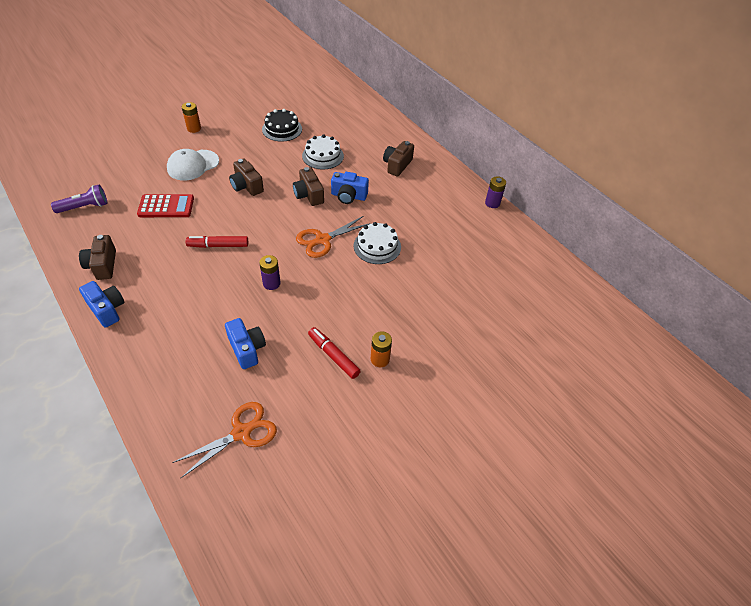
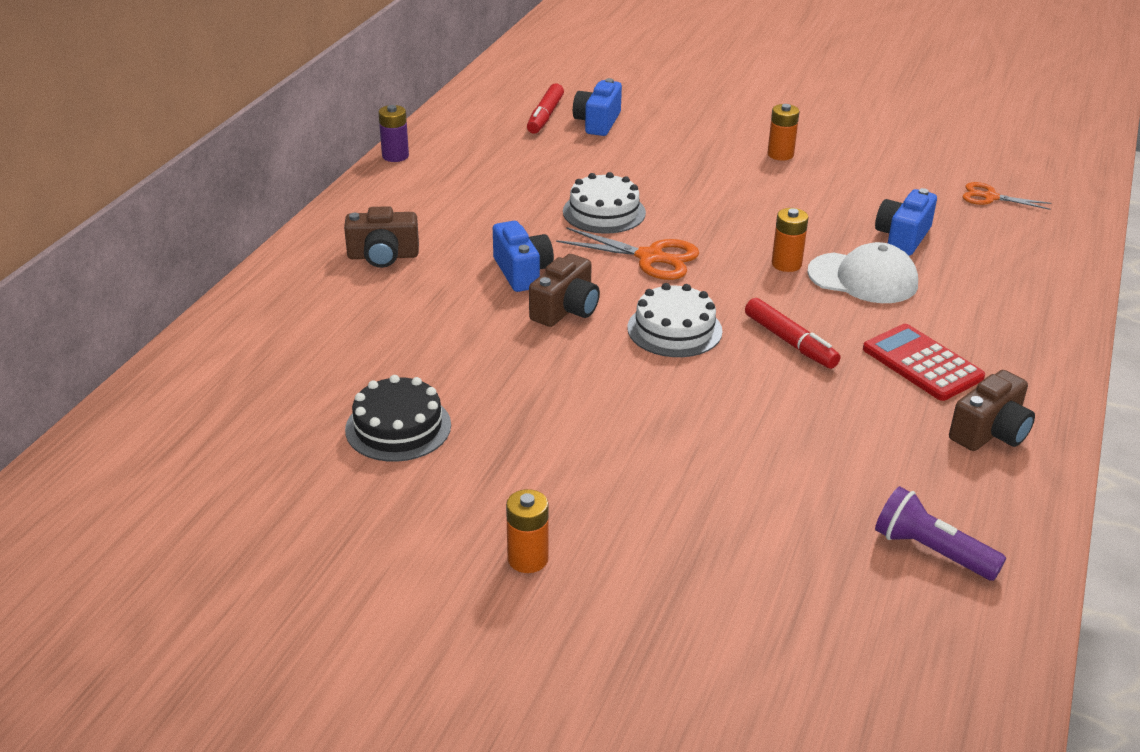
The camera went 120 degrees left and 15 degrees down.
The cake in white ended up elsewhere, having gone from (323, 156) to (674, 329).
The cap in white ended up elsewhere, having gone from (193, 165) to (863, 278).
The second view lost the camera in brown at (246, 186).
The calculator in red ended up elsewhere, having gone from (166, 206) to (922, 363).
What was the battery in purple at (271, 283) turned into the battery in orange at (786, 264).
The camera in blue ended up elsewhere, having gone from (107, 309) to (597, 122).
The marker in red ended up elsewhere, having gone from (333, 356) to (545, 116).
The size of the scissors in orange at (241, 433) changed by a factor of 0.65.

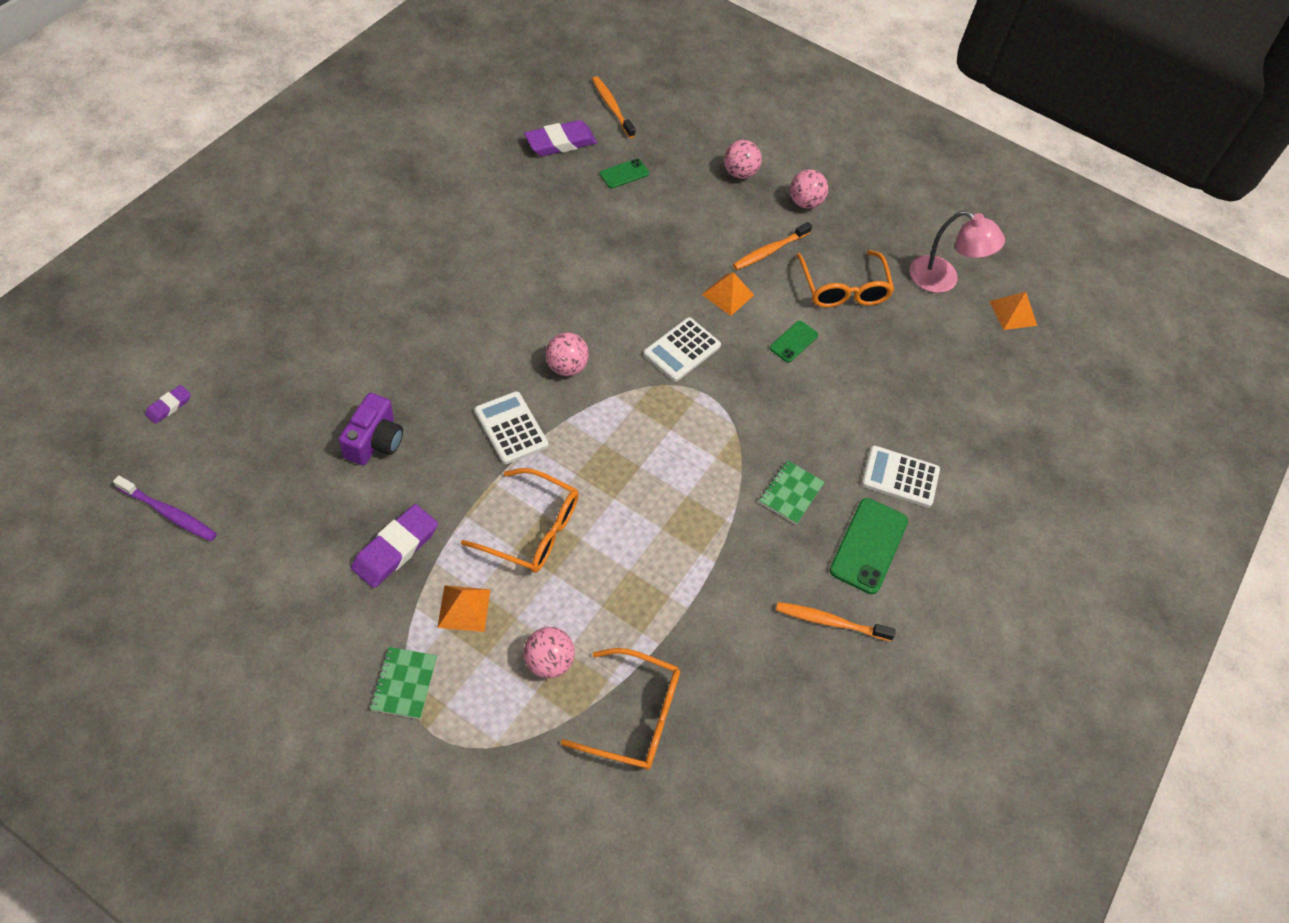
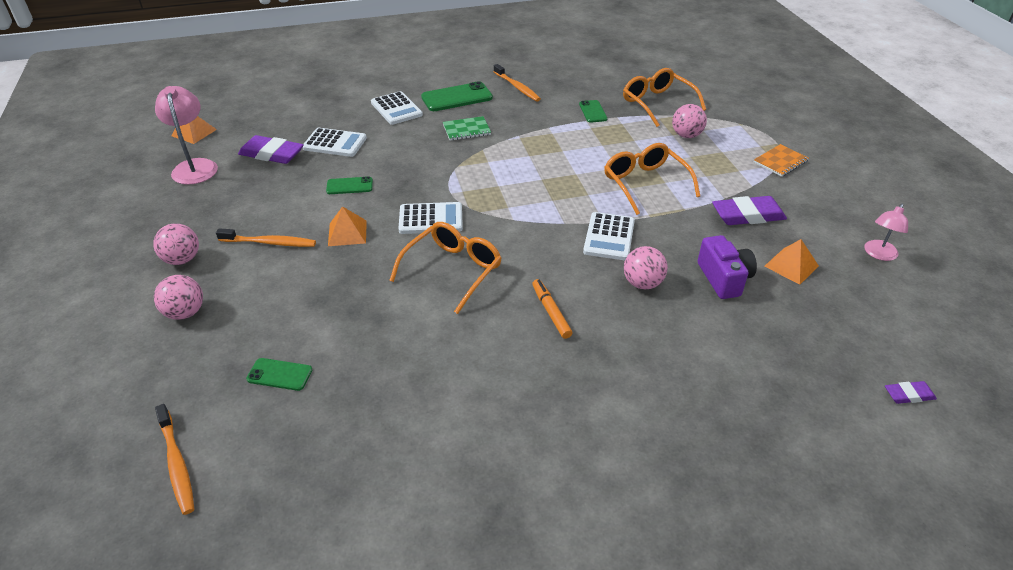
The camera went 130 degrees left and 15 degrees down.
The toothbrush in orange at (612, 107) ended up facing another way, 45 degrees counterclockwise from before.
The eraser in purple ended up elsewhere, having gone from (560, 142) to (272, 154).
The glasses in orange ended up elsewhere, having gone from (843, 289) to (453, 270).
The ball in pink ended up elsewhere, having gone from (566, 367) to (642, 283).
The camera in purple at (374, 441) ended up facing another way, 105 degrees clockwise from before.
The second view lost the toothbrush in purple at (169, 513).
The pyramid in orange ended up elsewhere, having gone from (464, 608) to (791, 266).
What was the notebook in green at (404, 683) turned into the notebook in orange at (780, 162).
The second view gained the phone in green at (593, 112).
The second view gained the calculator in white at (335, 143).
The second view gained the lamp in pink at (878, 254).
The second view gained the marker in orange at (551, 312).

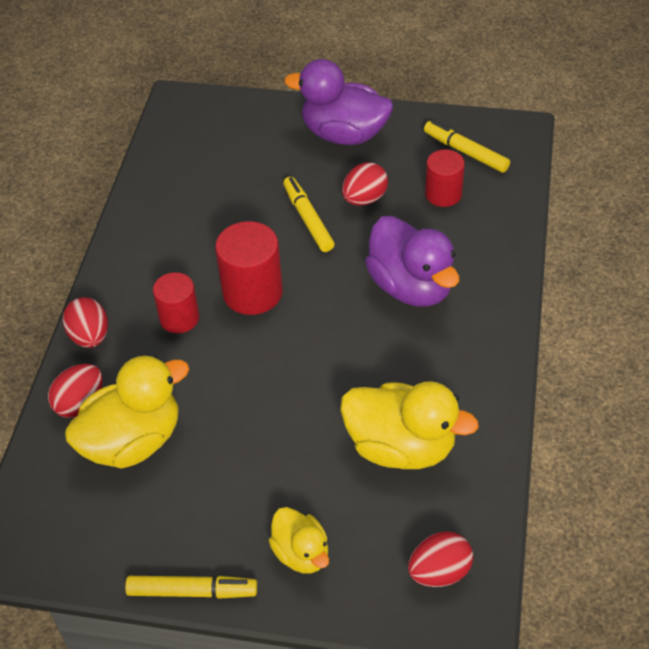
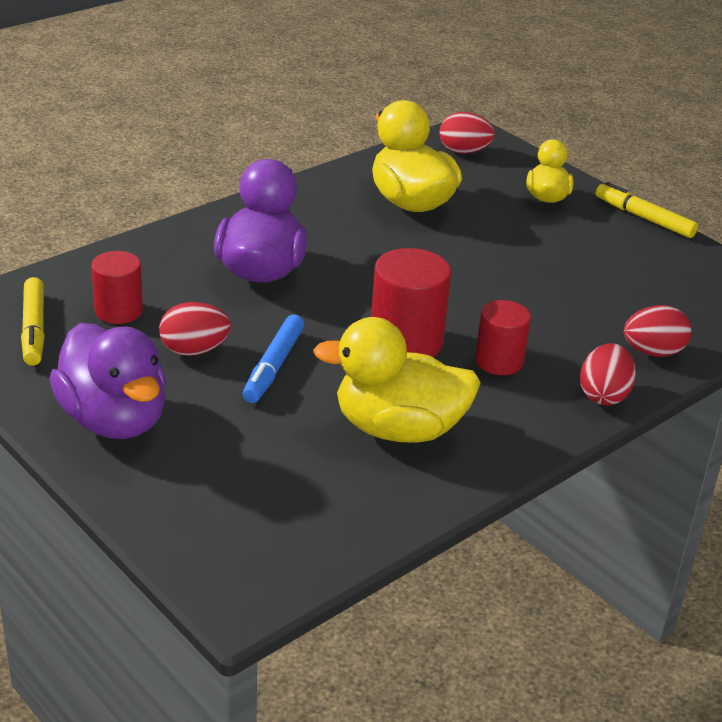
The camera went 145 degrees left and 15 degrees down.
What was the marker in yellow at (308, 219) turned into the marker in blue at (273, 366).
The duck in yellow ended up elsewhere, having gone from (133, 441) to (398, 429).

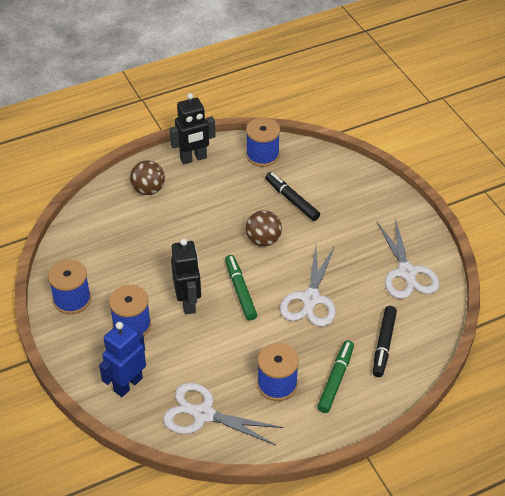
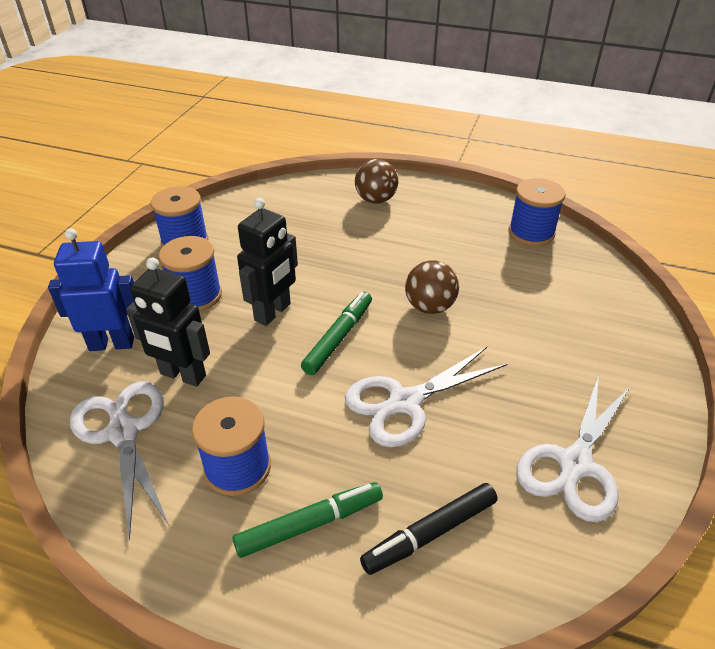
The camera went 45 degrees right and 5 degrees down.
The robot in black ended up elsewhere, having gone from (193, 158) to (182, 375).
The second view lost the marker in black at (292, 200).

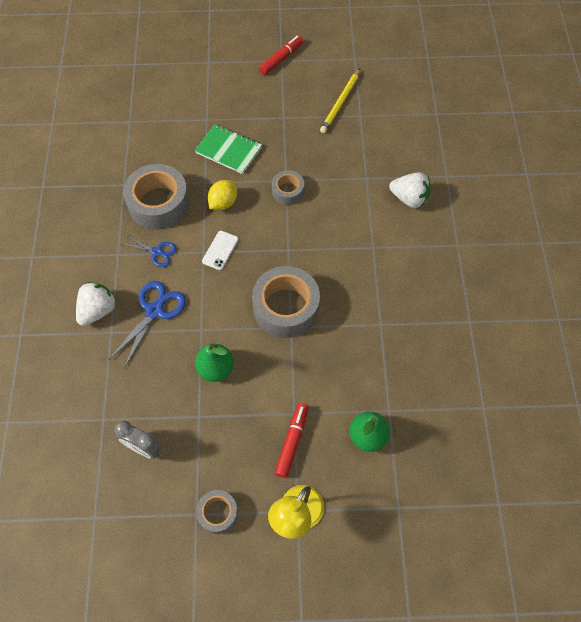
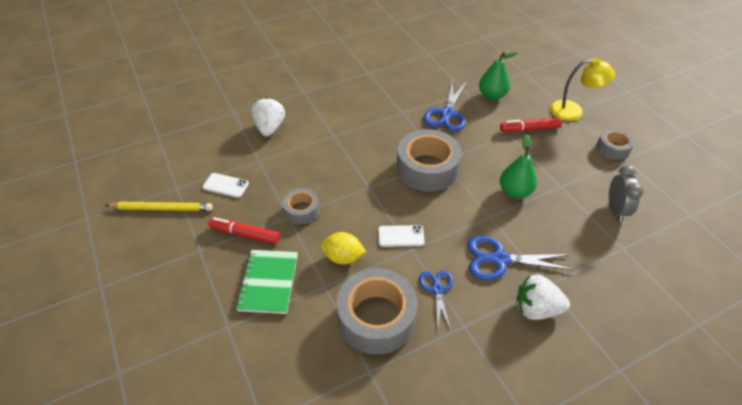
The camera went 115 degrees left and 15 degrees down.
The marker in red ended up elsewhere, having gone from (281, 59) to (245, 234).
The second view gained the scissors in blue at (447, 113).
The second view gained the phone in white at (225, 185).

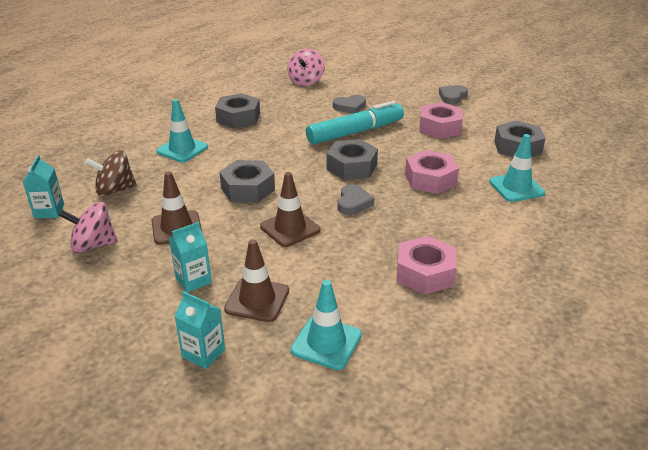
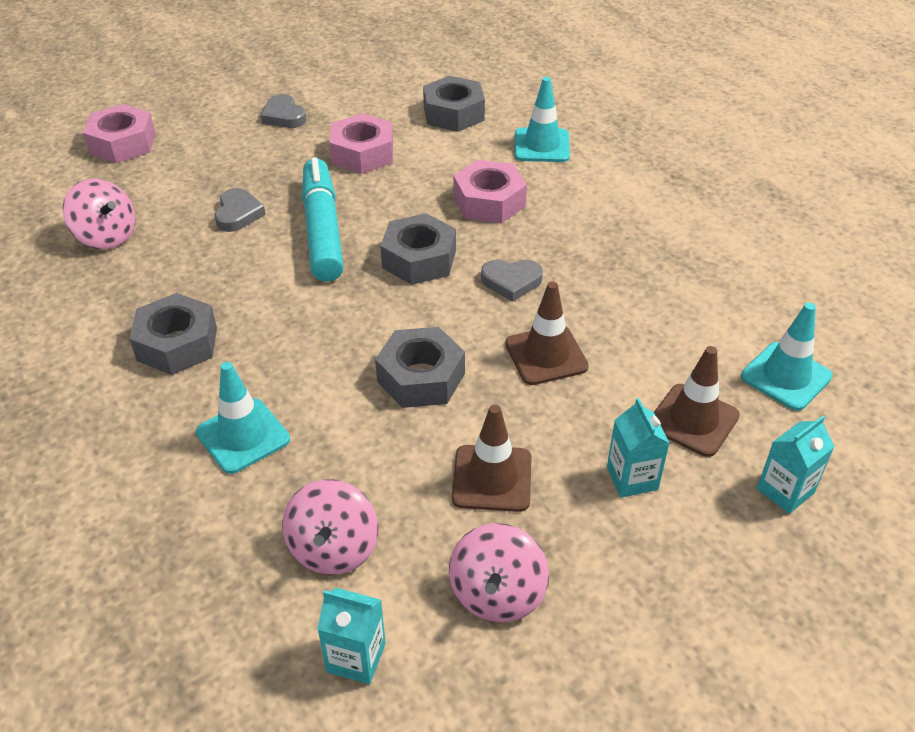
The camera went 70 degrees left and 10 degrees up.
What was the spinning top in brown at (115, 190) turned into the spinning top in pink at (333, 548).
The heart in grey at (353, 203) ended up facing another way, 150 degrees clockwise from before.
The nut in pink ended up elsewhere, having gone from (425, 273) to (122, 143).

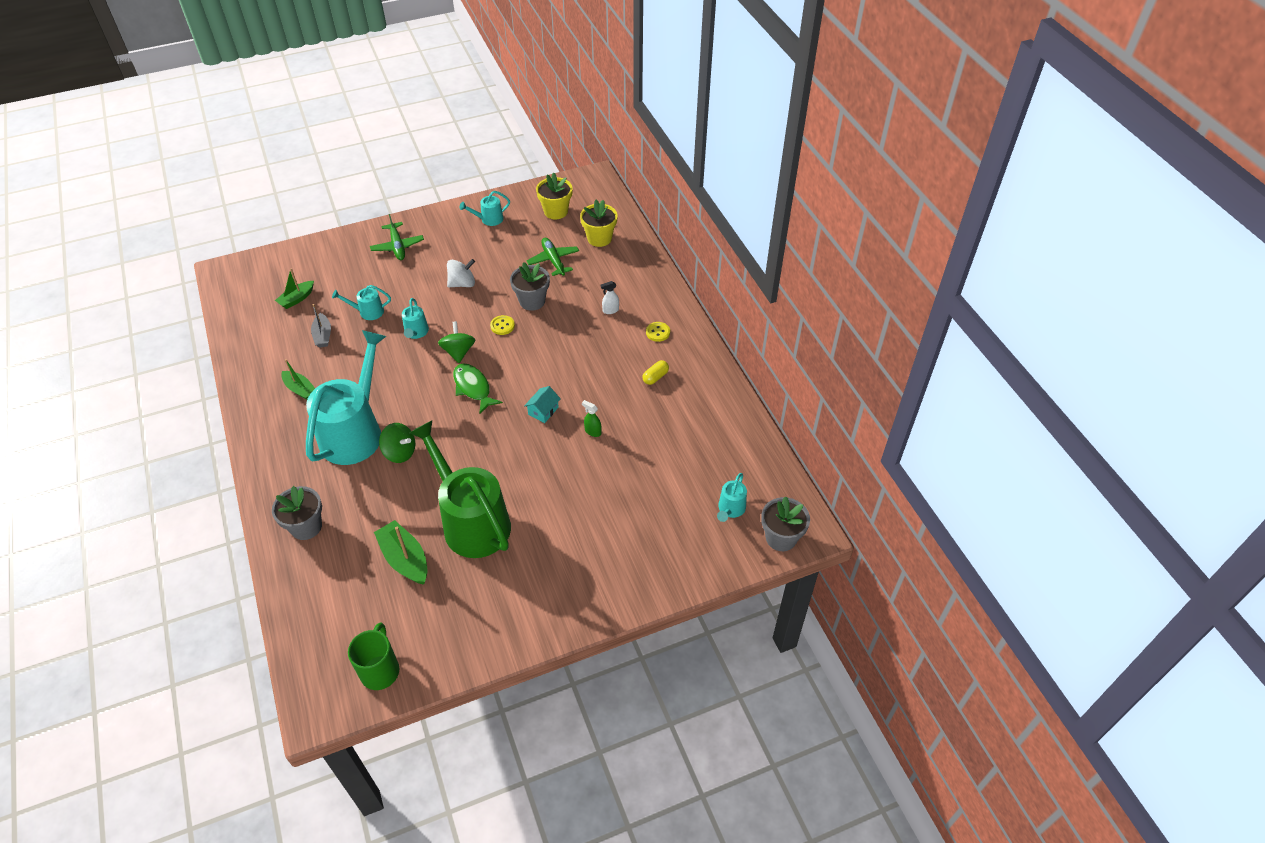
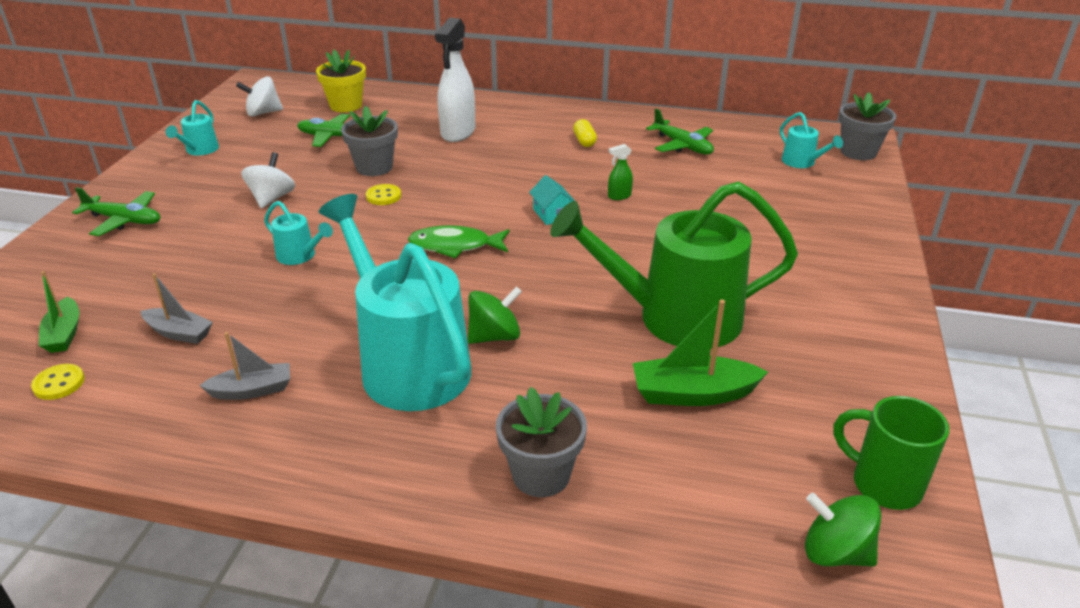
The camera went 55 degrees left and 15 degrees down.
Where the flower pot in yellow stood at (556, 211), the spinning top in white came to stand at (263, 113).
The size of the spray bottle in white at (610, 310) changed by a factor of 2.28.
The second view lost the watering can in turquoise at (367, 312).
The spinning top in green ended up elsewhere, having gone from (458, 352) to (835, 552).
The button in yellow ended up elsewhere, having gone from (658, 332) to (59, 383).
What was the boat in green at (300, 389) turned into the boat in grey at (252, 390).
The second view gained the plane in green at (682, 146).

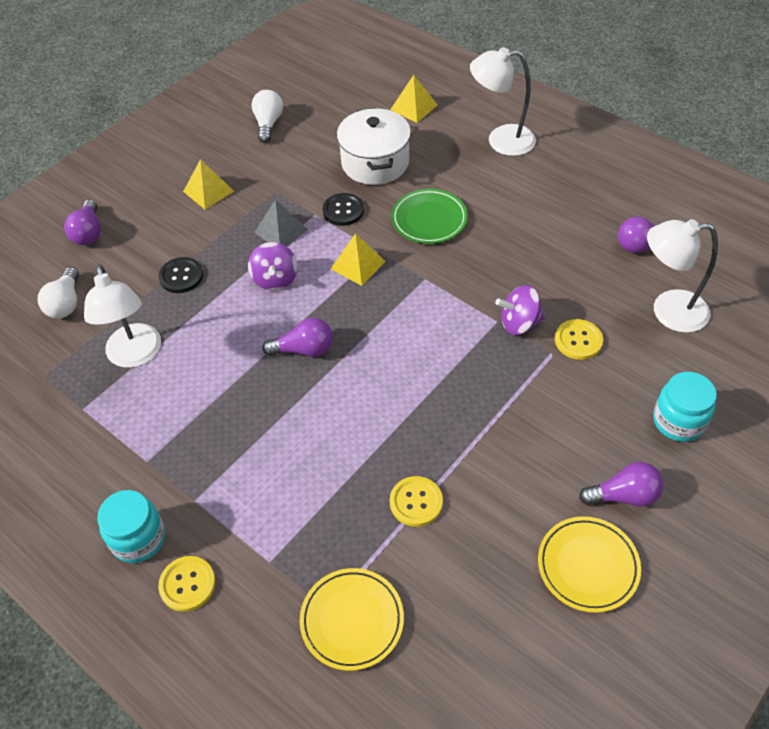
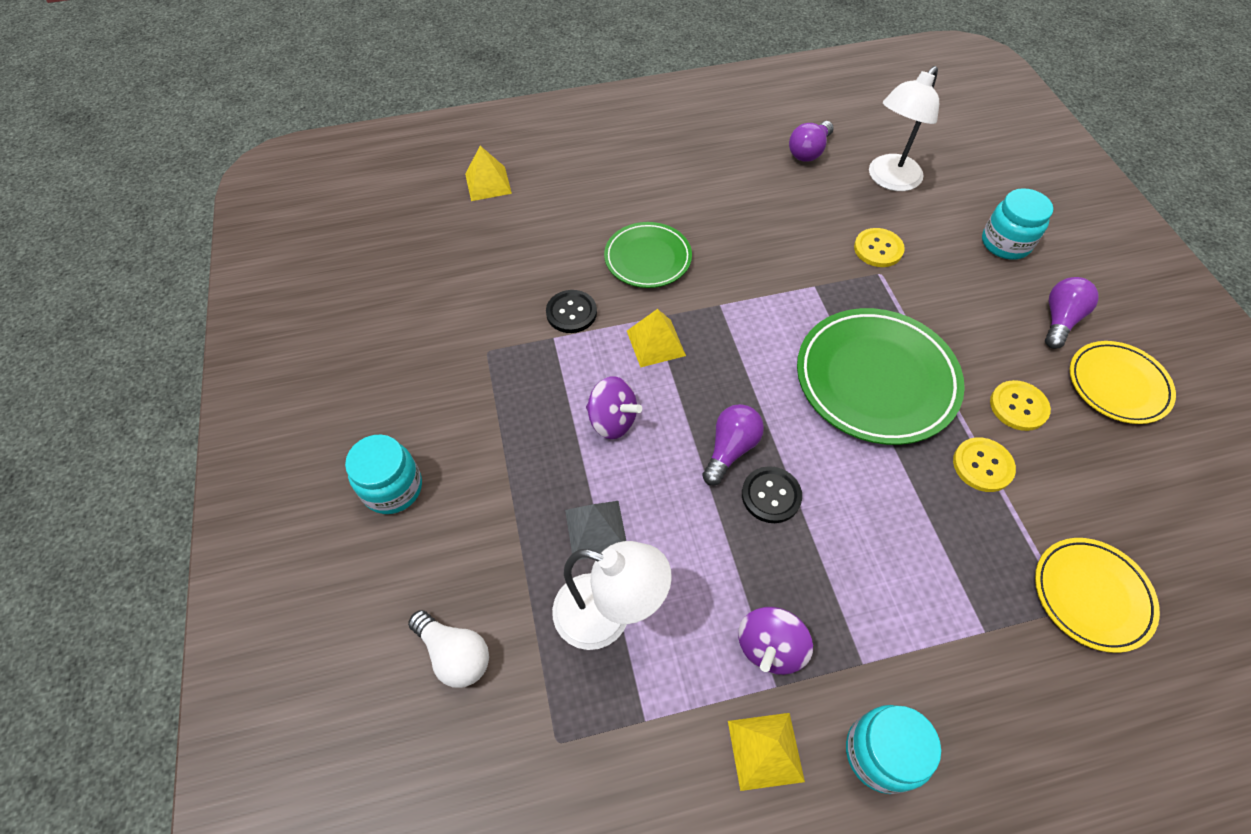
The camera went 55 degrees left and 5 degrees up.
The second view lost the lamp in white at (501, 140).
The second view lost the light bulb in white at (268, 124).
The second view lost the pot in white at (375, 163).
The pyramid in yellow ended up elsewhere, having gone from (208, 191) to (765, 750).
The pyramid in grey ended up elsewhere, having gone from (281, 231) to (596, 530).
The second view lost the light bulb in purple at (89, 233).
The button in black ended up elsewhere, having gone from (181, 276) to (771, 495).
The spinning top in purple ended up elsewhere, having gone from (519, 323) to (770, 647).
The button in yellow ended up elsewhere, having gone from (187, 584) to (1018, 406).
The second view gained the plate in green at (876, 380).
The second view gained the jar in turquoise at (393, 488).

